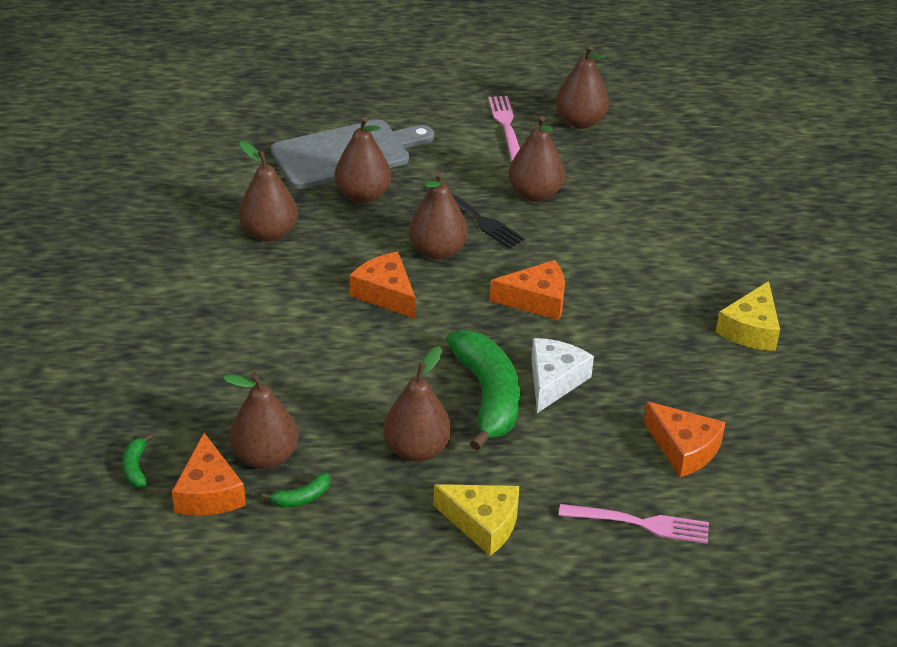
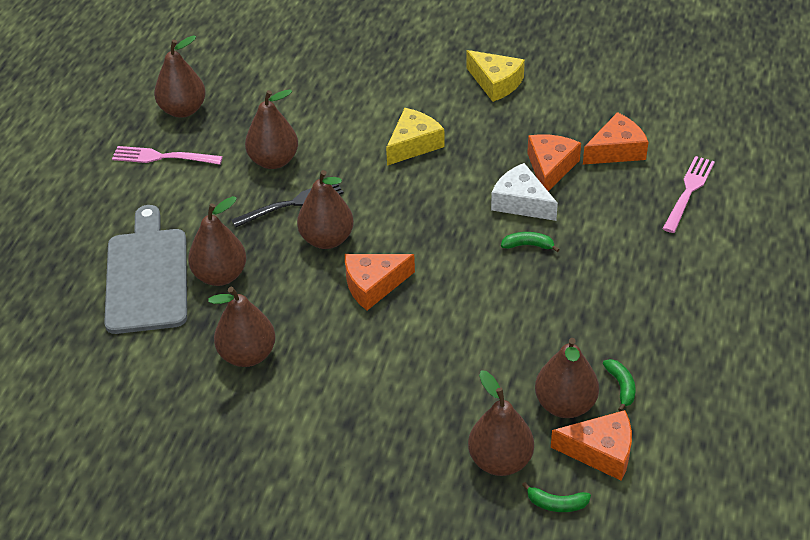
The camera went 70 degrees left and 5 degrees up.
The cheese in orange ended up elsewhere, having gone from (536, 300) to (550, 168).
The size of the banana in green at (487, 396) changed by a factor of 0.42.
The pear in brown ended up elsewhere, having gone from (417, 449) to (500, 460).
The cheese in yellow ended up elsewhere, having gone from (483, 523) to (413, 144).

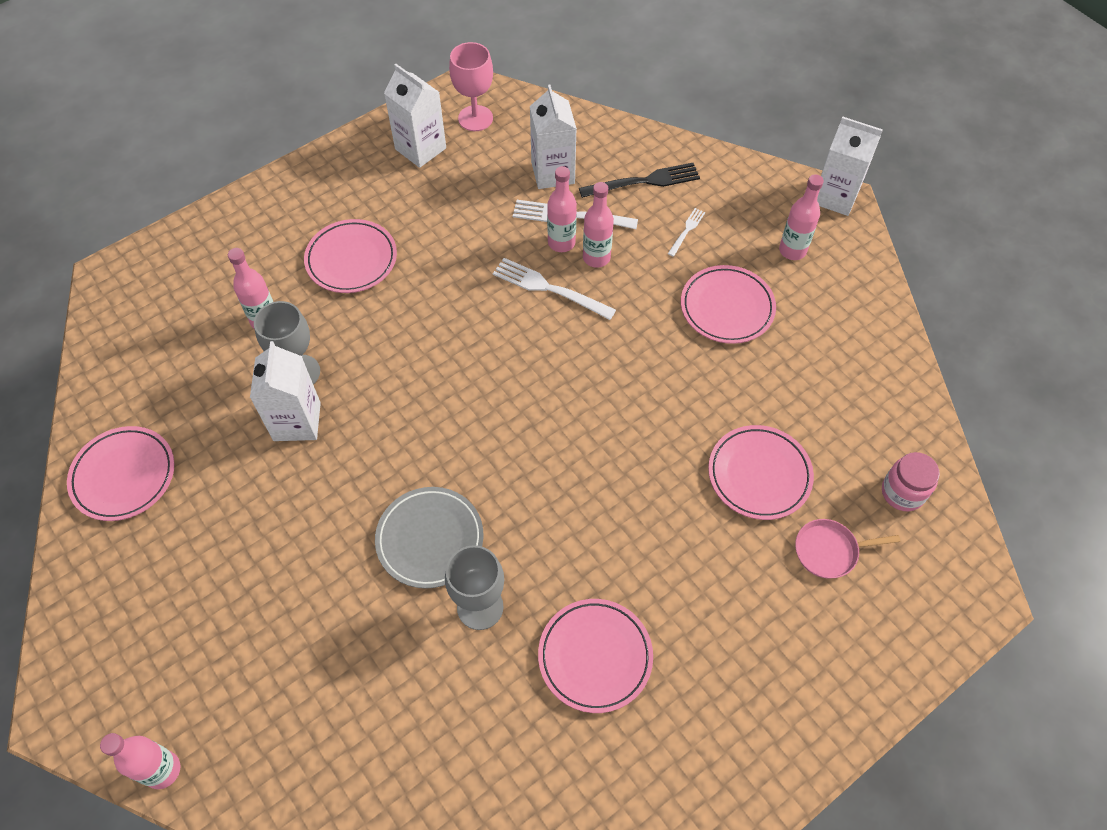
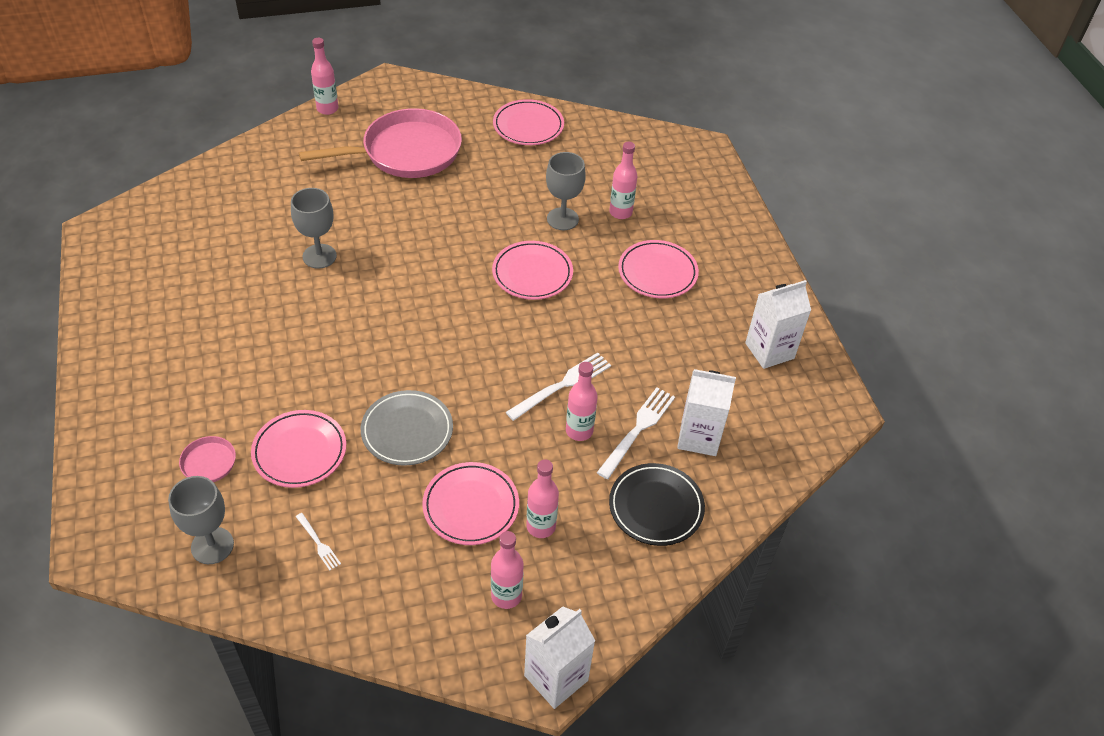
The camera went 110 degrees right and 10 degrees down.
The second view lost the goblet in pink at (475, 118).
Where the fork in black stood at (644, 181), the plate in black came to stand at (656, 507).
The bottle in pink ended up elsewhere, having gone from (561, 243) to (541, 526).
The fork in white ended up elsewhere, having gone from (687, 230) to (318, 543).
The second view lost the carton in white at (297, 421).
Where the jar in pink stood at (902, 492), the goblet in grey came to stand at (212, 545).
The plate in grey ended up elsewhere, having gone from (430, 539) to (407, 431).
The plate in pink ended up elsewhere, having gone from (595, 656) to (532, 273).
The second view gained the pan in pink at (406, 152).

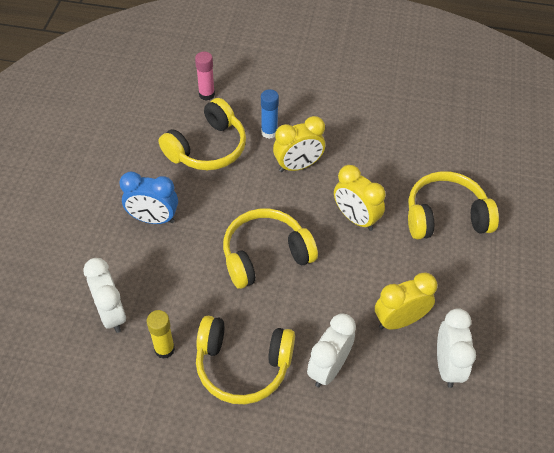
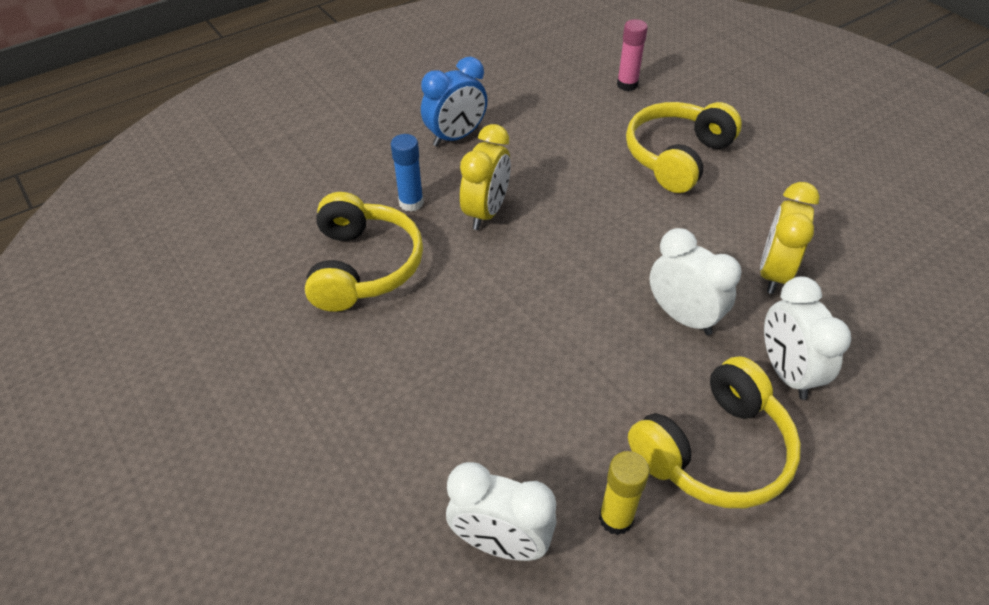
The camera went 45 degrees left and 5 degrees down.
The glue stick in pink ended up elsewhere, having gone from (206, 94) to (627, 85).
The second view lost the clock in yellow at (356, 218).
The clock in blue ended up elsewhere, having gone from (153, 219) to (456, 137).
The second view lost the headphones in yellow at (265, 255).
The clock in white ended up elsewhere, having gone from (447, 365) to (683, 317).

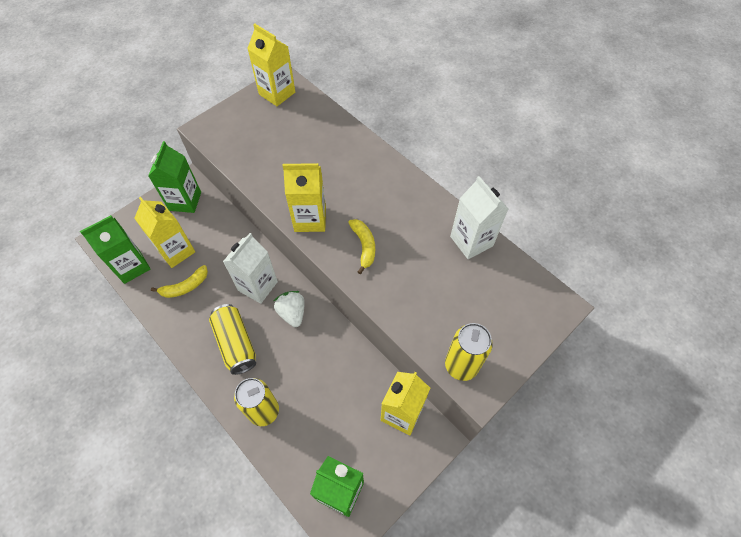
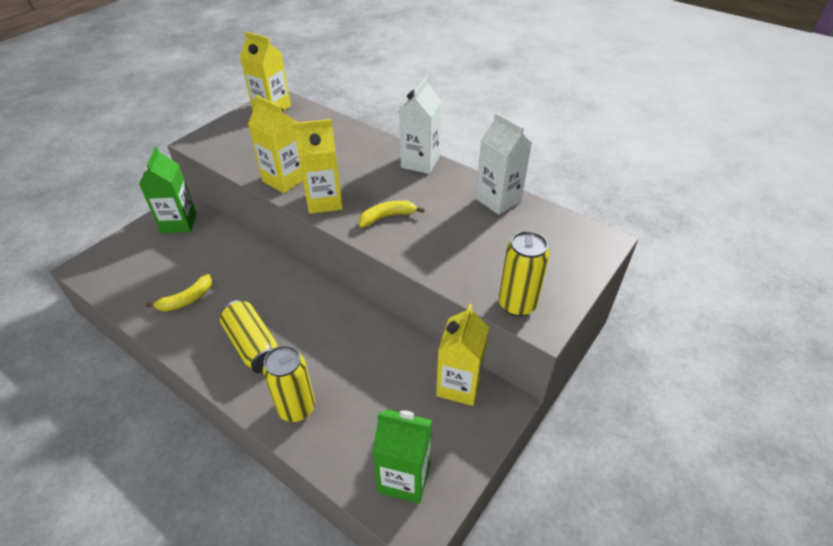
The camera went 10 degrees left and 15 degrees down.
The carton in yellow ended up elsewhere, having gone from (176, 251) to (284, 180).
The second view lost the carton in green at (132, 266).
The banana in yellow at (364, 246) ended up facing another way, 90 degrees counterclockwise from before.
The carton in white ended up elsewhere, having gone from (258, 286) to (420, 162).
The second view lost the strawberry in white at (292, 313).

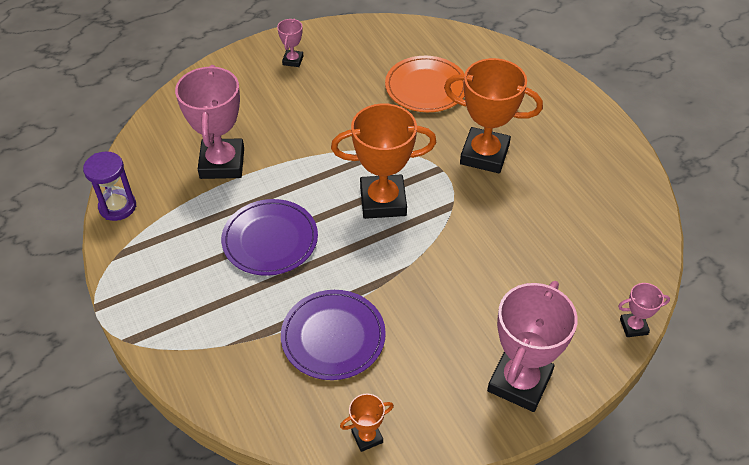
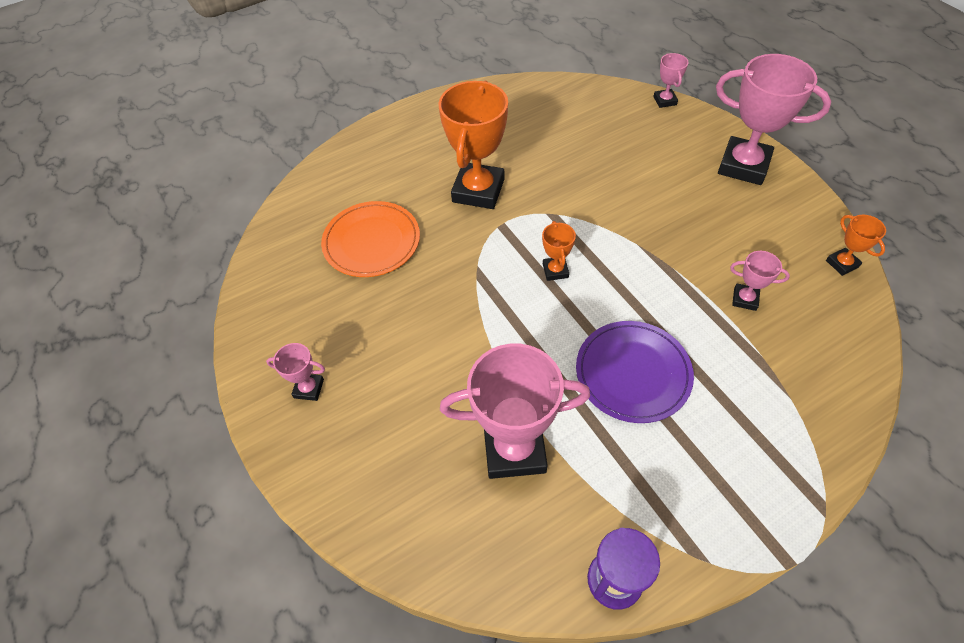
The camera went 90 degrees left and 5 degrees up.
The size of the trophy in orange at (383, 201) changed by a factor of 0.47.
Where the plate in purple stood at (333, 337), the trophy in pink came to stand at (745, 299).

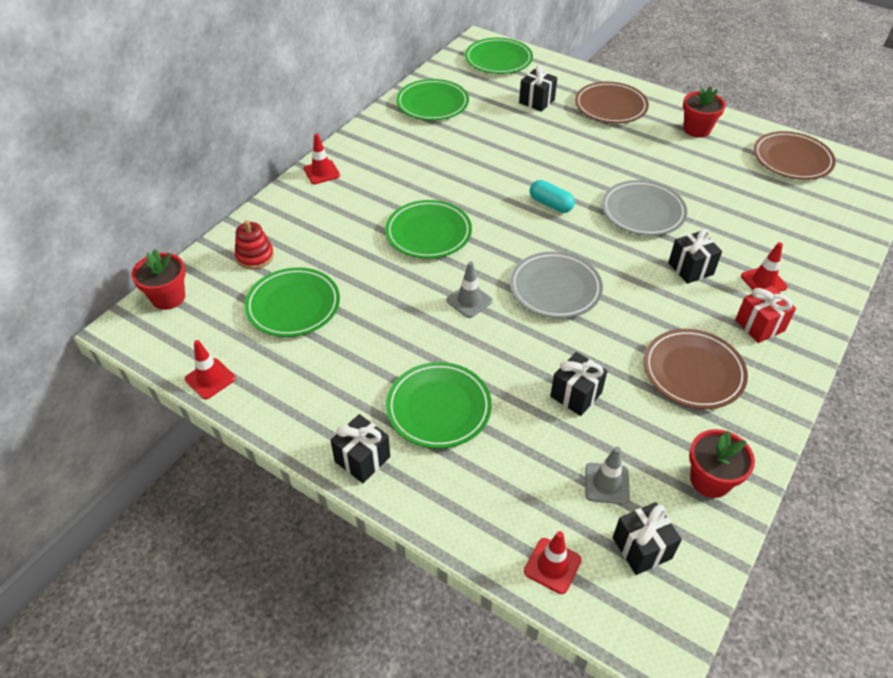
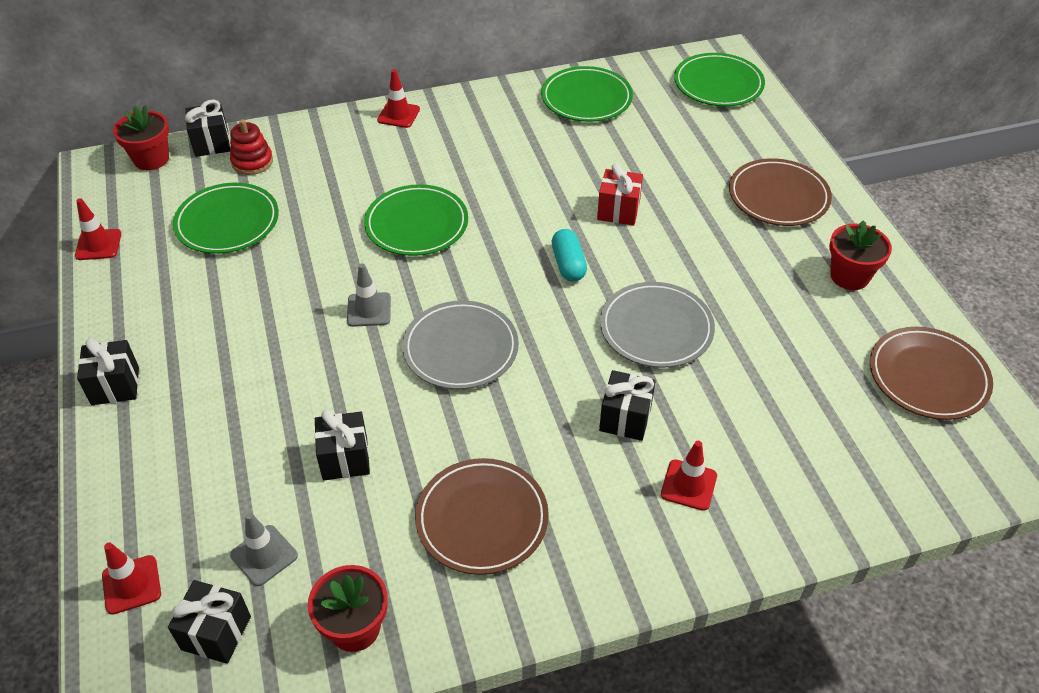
The camera went 40 degrees right and 0 degrees up.
The gift in black ended up elsewhere, having gone from (536, 101) to (211, 143).
The gift in red ended up elsewhere, having gone from (759, 325) to (618, 211).
The second view lost the plate in green at (438, 408).

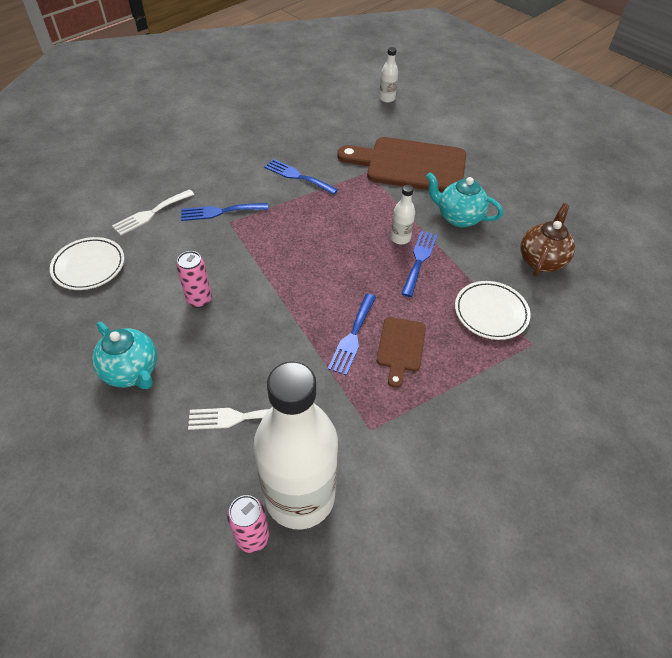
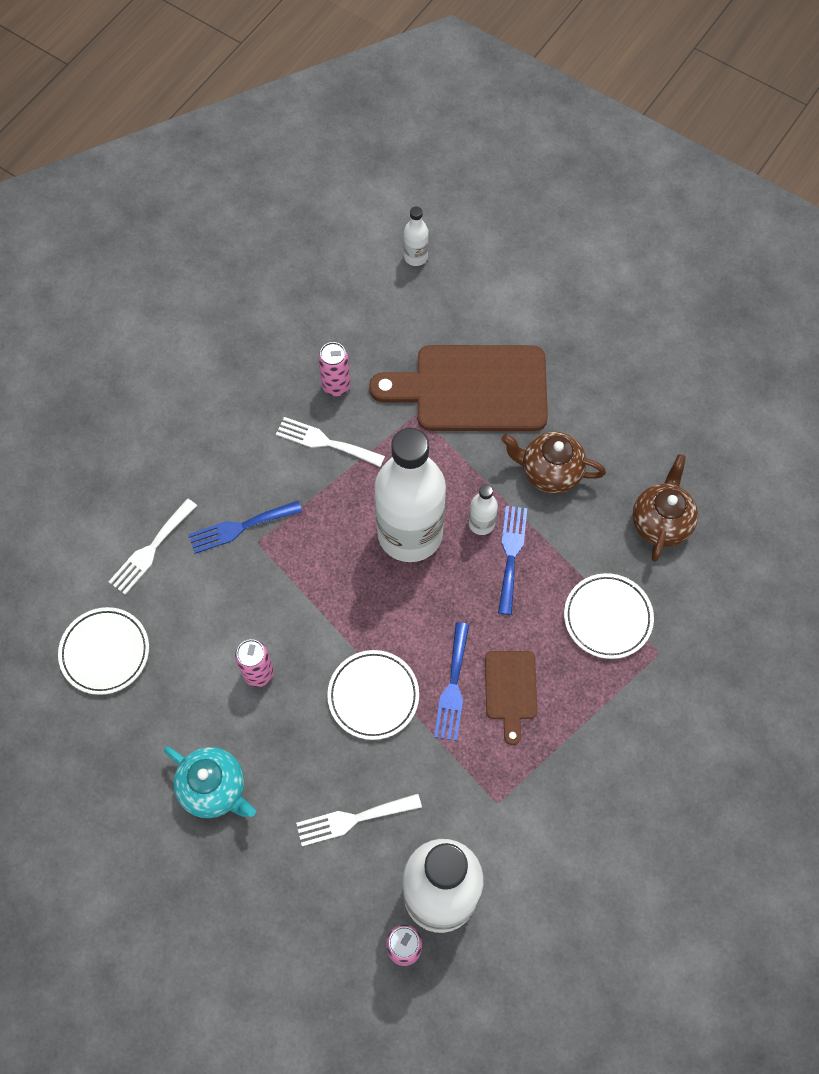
The camera went 10 degrees left and 15 degrees up.
What was the fork in blue at (297, 176) turned into the fork in white at (325, 442).
What was the teapot in turquoise at (458, 217) turned into the teapot in brown at (550, 472).
The second view gained the can in pink at (336, 386).
The second view gained the bottle in white at (410, 533).
The second view gained the plate in white at (373, 696).

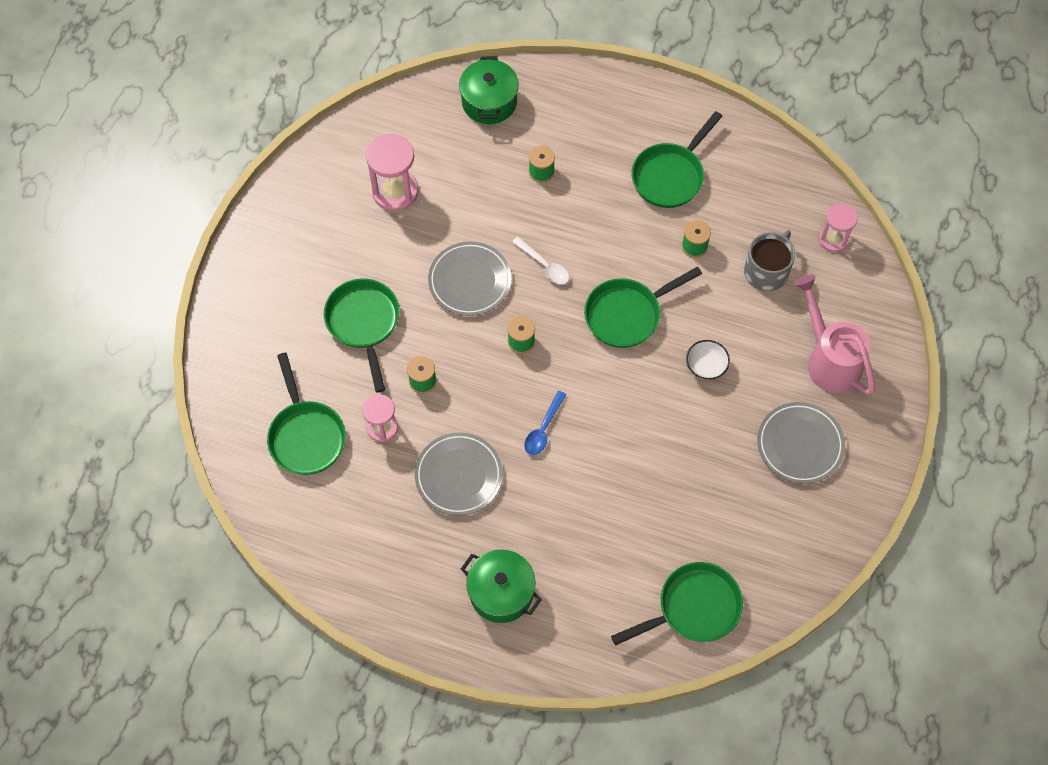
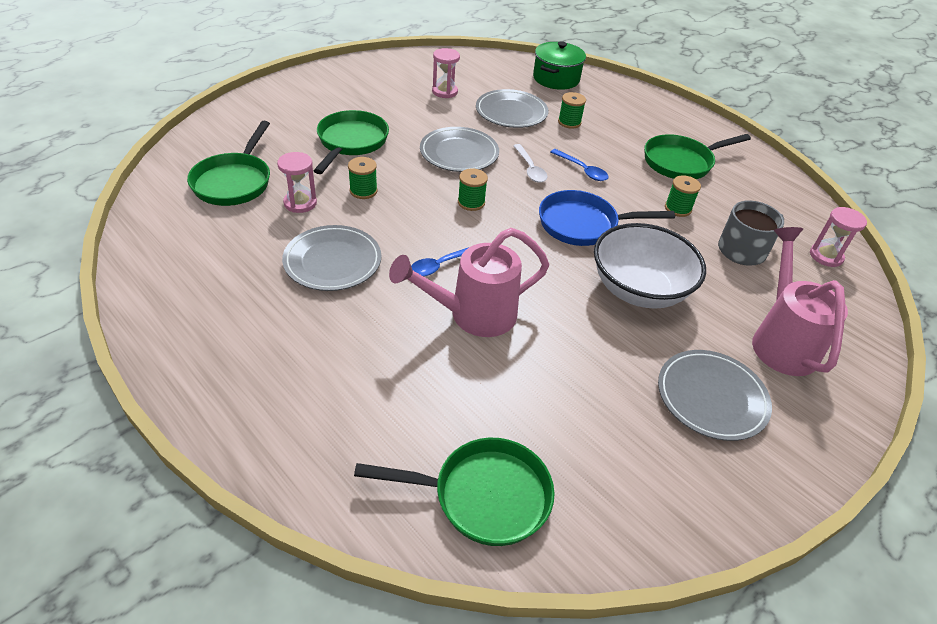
The camera went 25 degrees right and 20 degrees down.
The size of the hourglass in pink at (395, 192) changed by a factor of 0.64.
What was the pan in green at (627, 314) turned into the pan in blue at (583, 224).
The size of the bowl in white at (706, 366) changed by a factor of 2.19.
The second view lost the pot in green at (501, 592).
The second view gained the plate in grey at (511, 112).
The second view gained the spoon in blue at (582, 170).
The second view gained the watering can in pink at (474, 315).

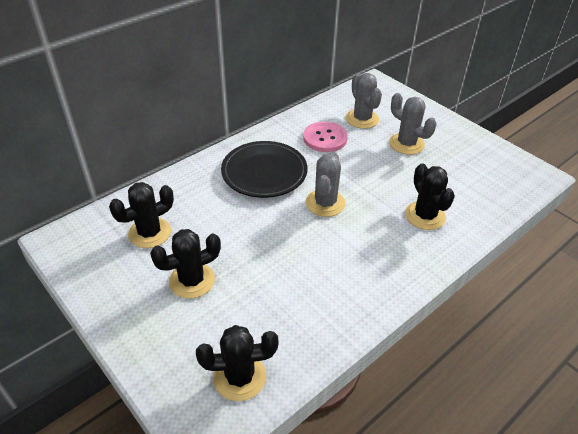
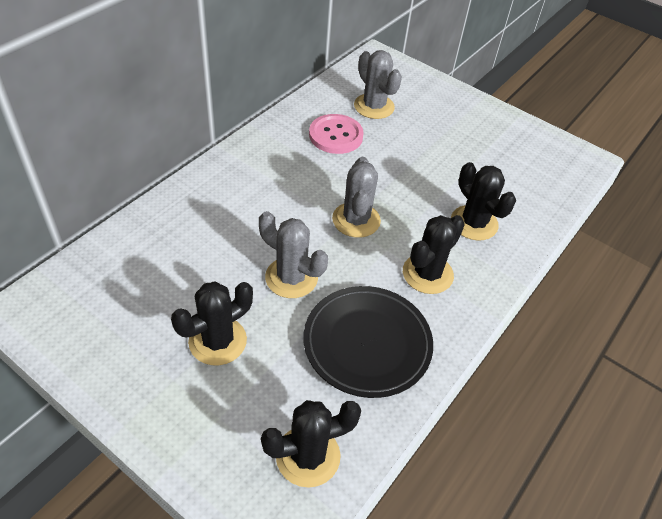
The camera went 15 degrees left and 5 degrees up.
The cactus in grey ended up elsewhere, having gone from (406, 144) to (291, 278).
The plate in black ended up elsewhere, having gone from (264, 173) to (367, 344).
The cactus in black ended up elsewhere, having gone from (149, 233) to (427, 274).

